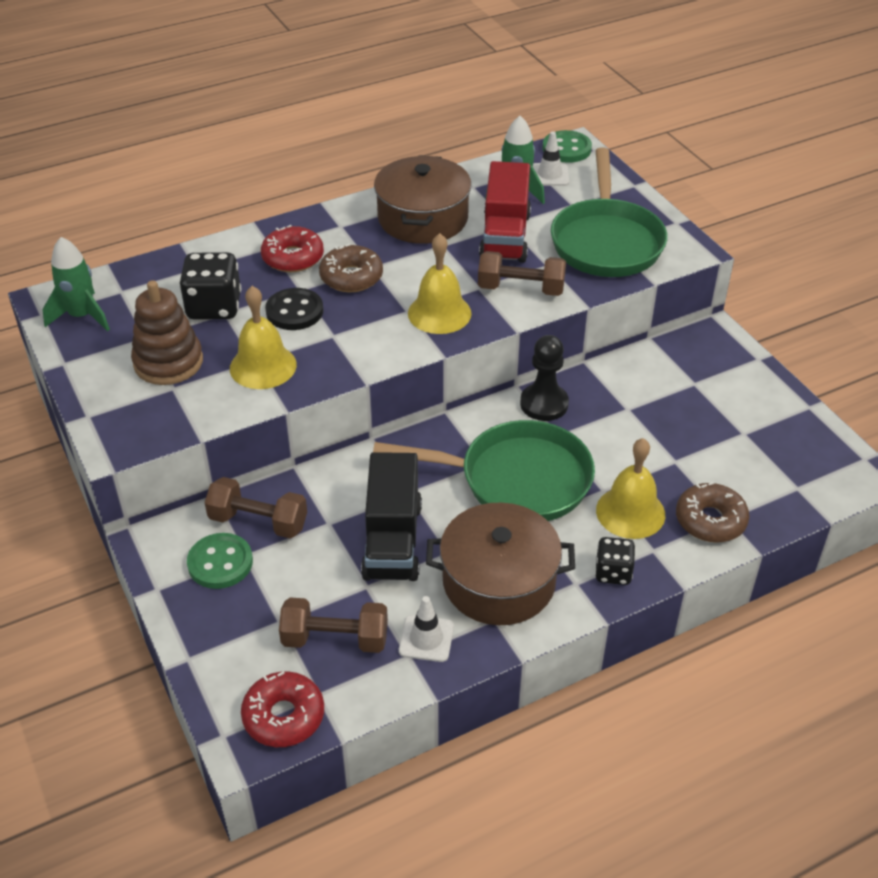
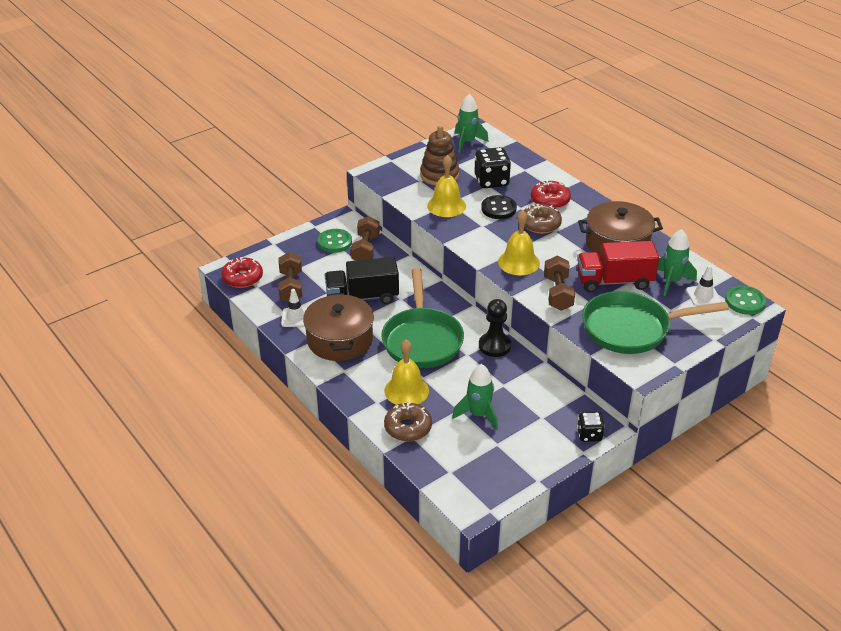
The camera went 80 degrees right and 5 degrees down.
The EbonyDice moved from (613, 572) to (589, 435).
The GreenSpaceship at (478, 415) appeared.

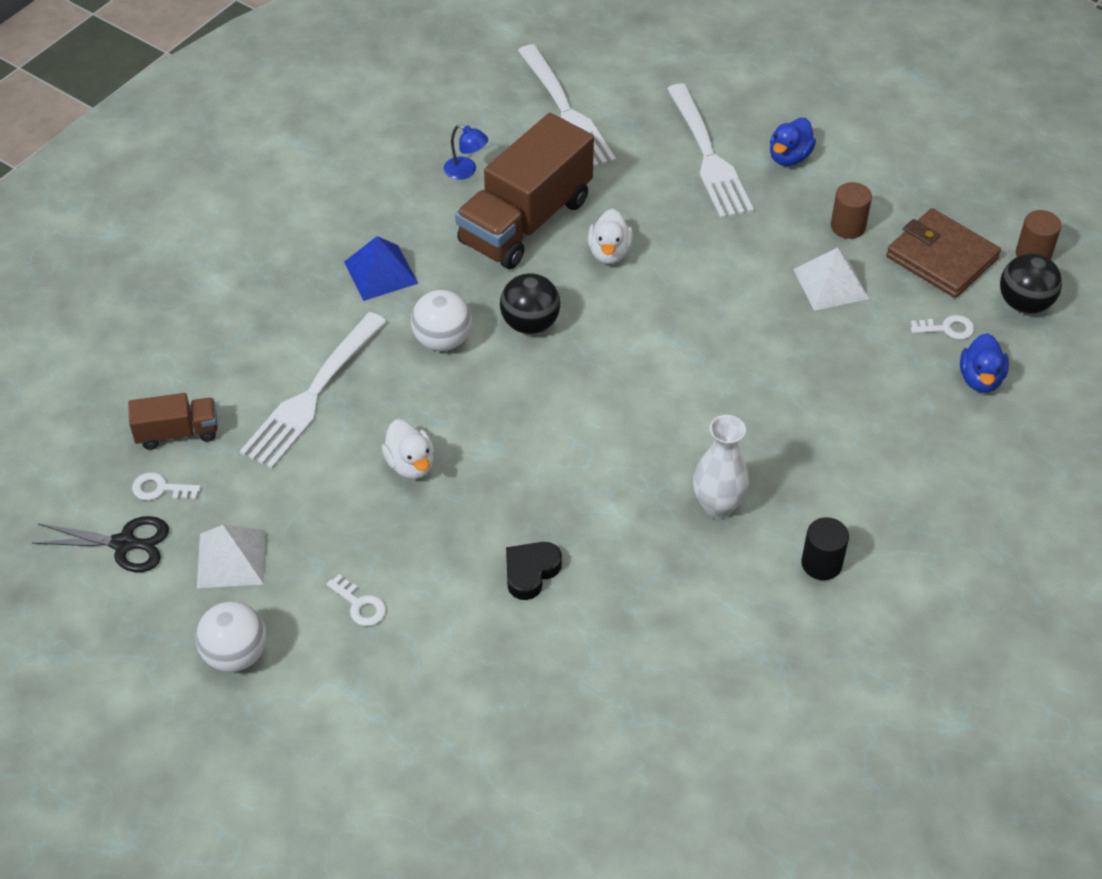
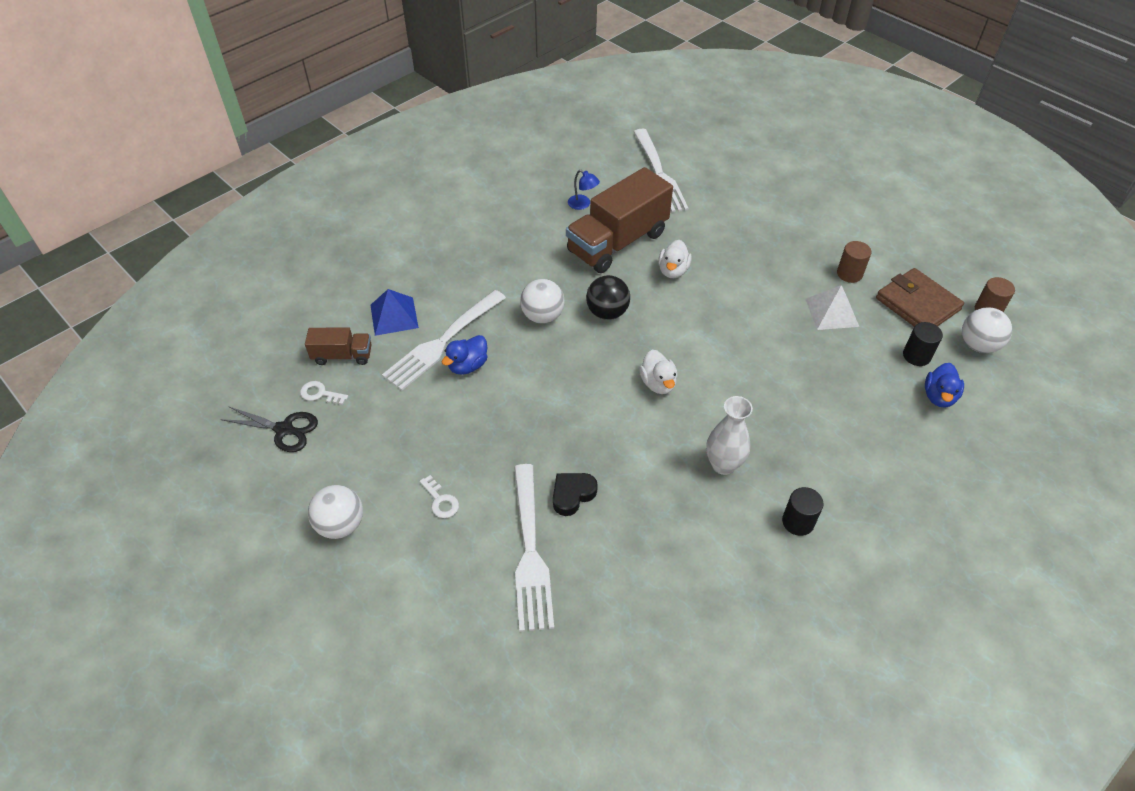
The camera went 10 degrees right and 0 degrees up.
The PureWhitePyramidShape at (231, 558) disappeared.
The CobaltPyramidShape moved from (380, 272) to (394, 316).
The PureWhiteToyDuck moved from (411, 464) to (658, 383).
The PureWhiteDinnerFork moved from (707, 155) to (530, 550).
The CobaltToyDuck moved from (789, 157) to (467, 366).
The PureWhiteDoorKey at (947, 328) was replaced by the EbonyCylinderShape at (916, 356).
The EbonyBall at (1024, 303) became the PureWhiteBall at (978, 345).

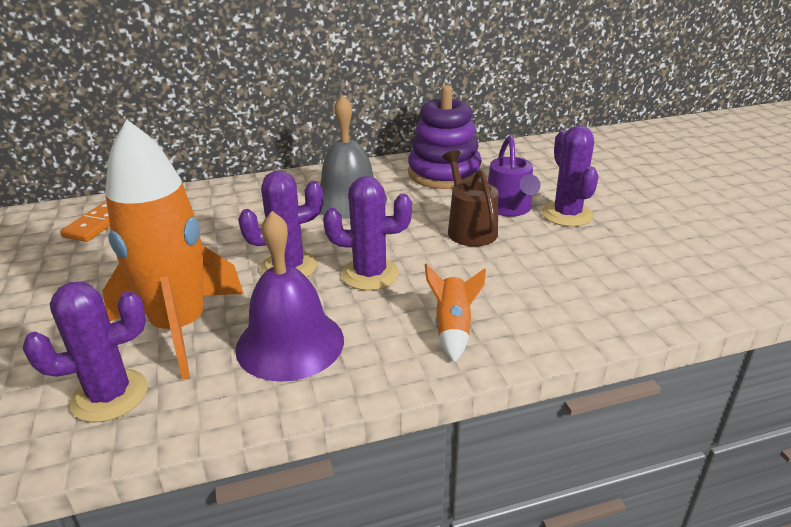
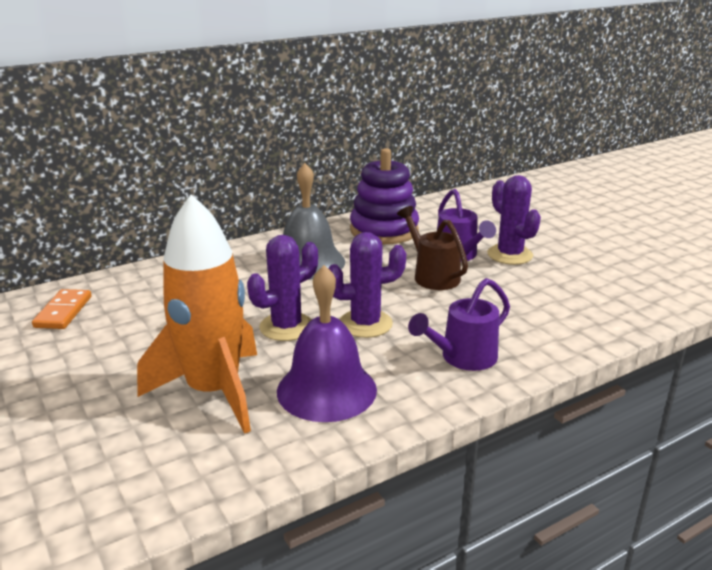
The camera went 15 degrees left and 5 degrees down.
The VioletCactus at (110, 396) disappeared.
The OrangeSpaceship at (453, 328) was replaced by the VioletWateringPot at (462, 358).

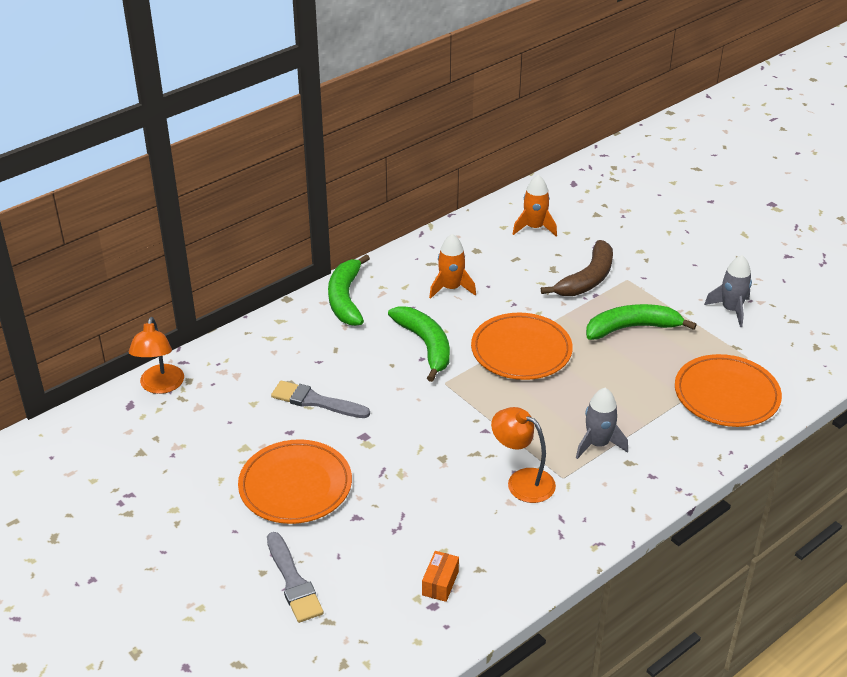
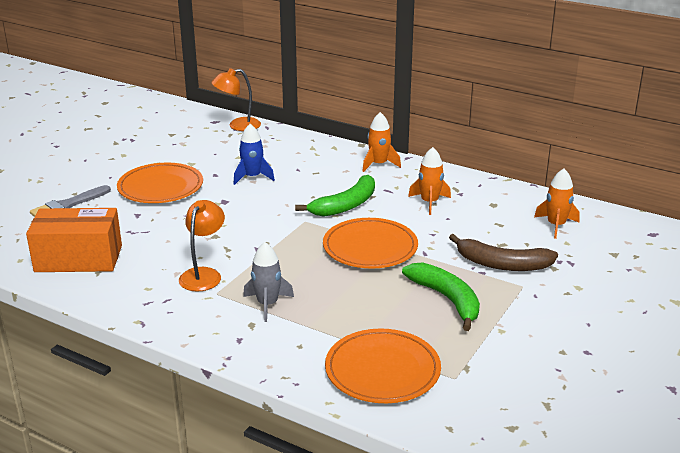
The camera went 70 degrees right and 10 degrees down.
The AshGreyPaintbrush at (316, 401) was replaced by the CobaltSpaceship at (252, 177).
The GreenToyBanana at (345, 299) was replaced by the OrangeSpaceship at (378, 164).
The OrangeParcel at (440, 583) changed to 2.42 times the size.
The AshGreySpaceship at (731, 310) disappeared.

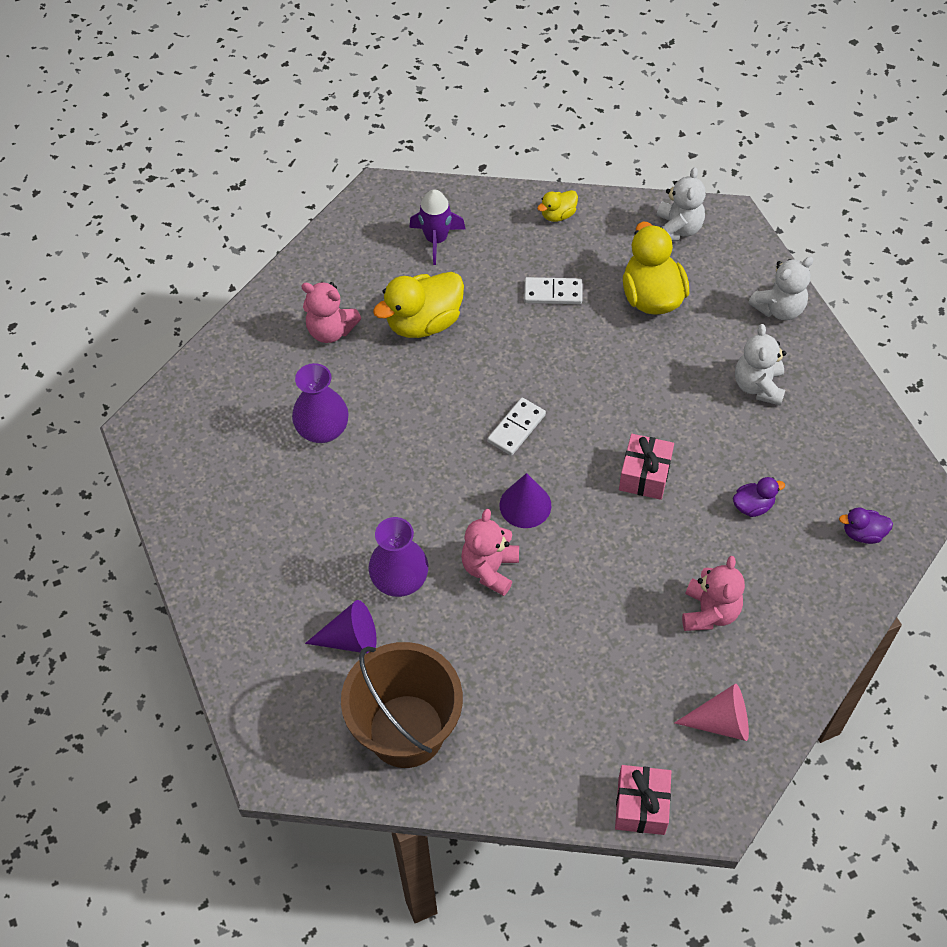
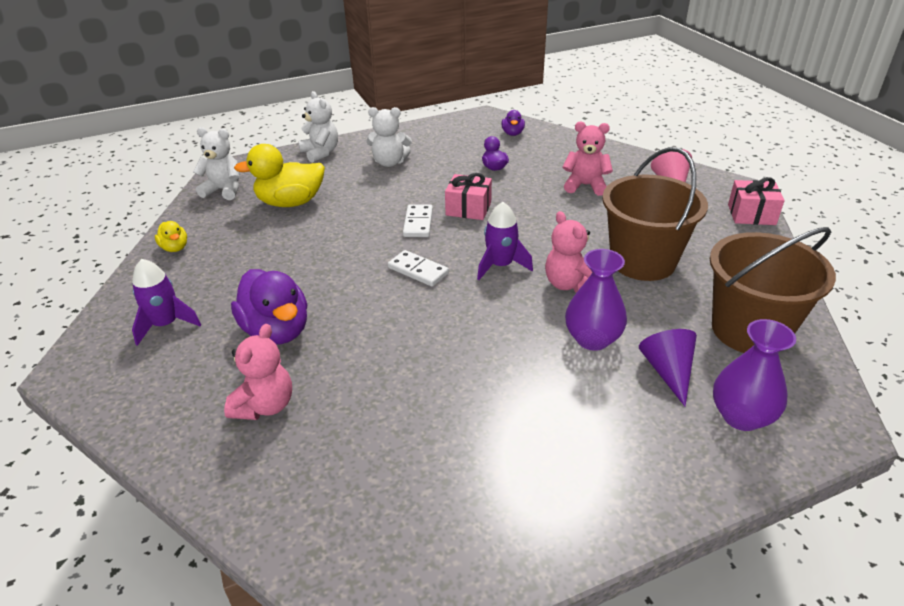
The camera went 90 degrees left and 20 degrees down.
The VioletTallVase moved from (323, 430) to (741, 416).
The BrightYellowToyDuck at (424, 322) became the VioletToyDuck at (277, 331).
The PinkStuffedBear at (490, 569) turned 45 degrees clockwise.
The VioletSolidCone at (525, 505) was replaced by the VioletSpaceship at (500, 265).
The PureWhiteDominoTile moved from (553, 293) to (418, 223).
The RussetBucket at (642, 261) appeared.

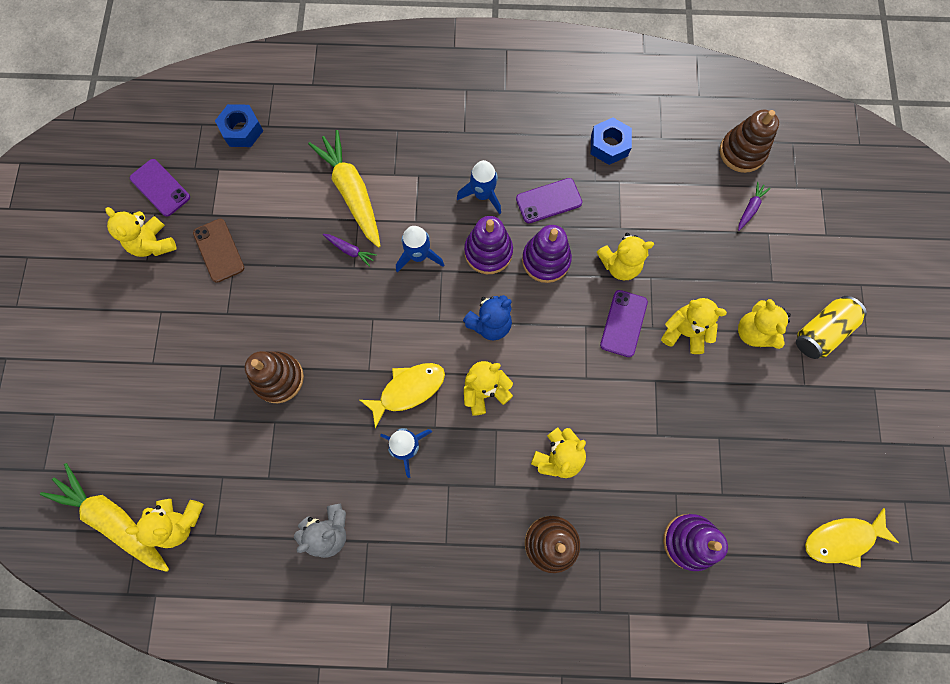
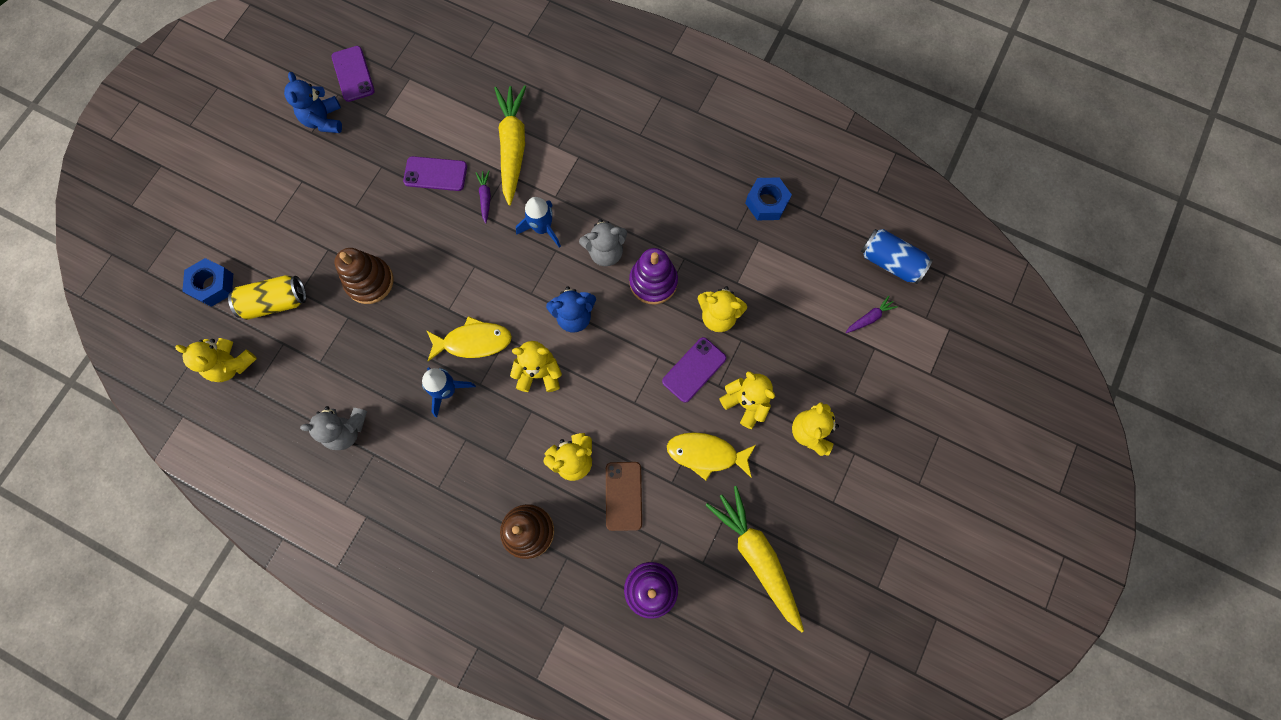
The camera went 25 degrees right and 0 degrees up.
The BrightYellowCarrot moved from (115, 519) to (757, 556).
The BrightYellowStuffedBear at (153, 244) became the CobaltStuffedBear at (324, 120).
The RussetSmartphone moved from (219, 250) to (623, 496).
The CobaltNut moved from (242, 130) to (213, 285).
The VioletCarrot at (350, 250) turned 150 degrees counterclockwise.
The CobaltSpaceship at (483, 195) disappeared.
The VioletStackingRings at (488, 252) was replaced by the AshGreyStuffedBear at (605, 252).
The VioletSmartphone moved from (549, 201) to (435, 174).
The RussetStackingRings at (742, 152) was replaced by the CobaltCan at (890, 262).
The BrightYellowCan moved from (821, 332) to (275, 302).
The BrightYellowFish moved from (842, 539) to (706, 454).

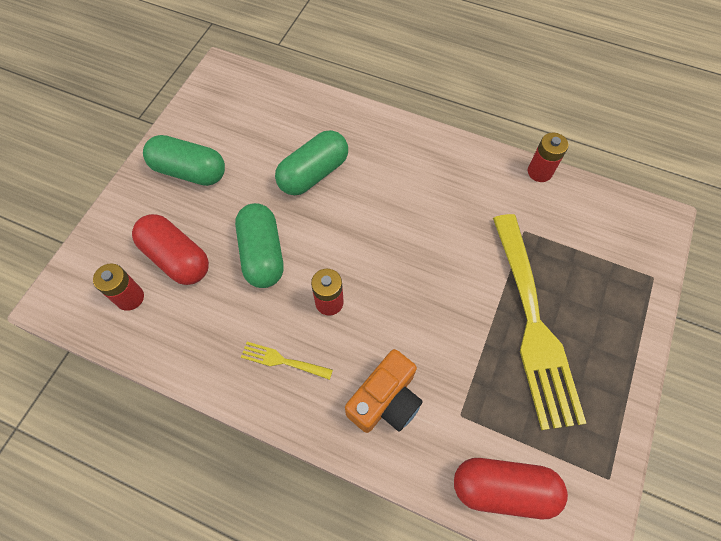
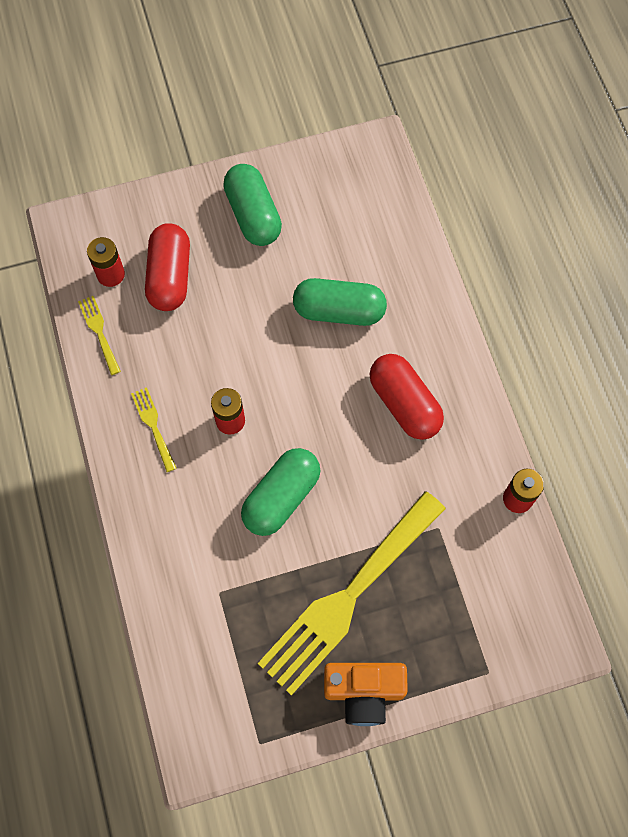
The camera went 50 degrees right and 5 degrees up.
The GreenCapsule moved from (262, 254) to (281, 497).
The OrangeCamera moved from (385, 400) to (364, 692).
The ScarletCapsule moved from (503, 488) to (404, 404).
The BrightYellowDinnerFork at (99, 332) appeared.

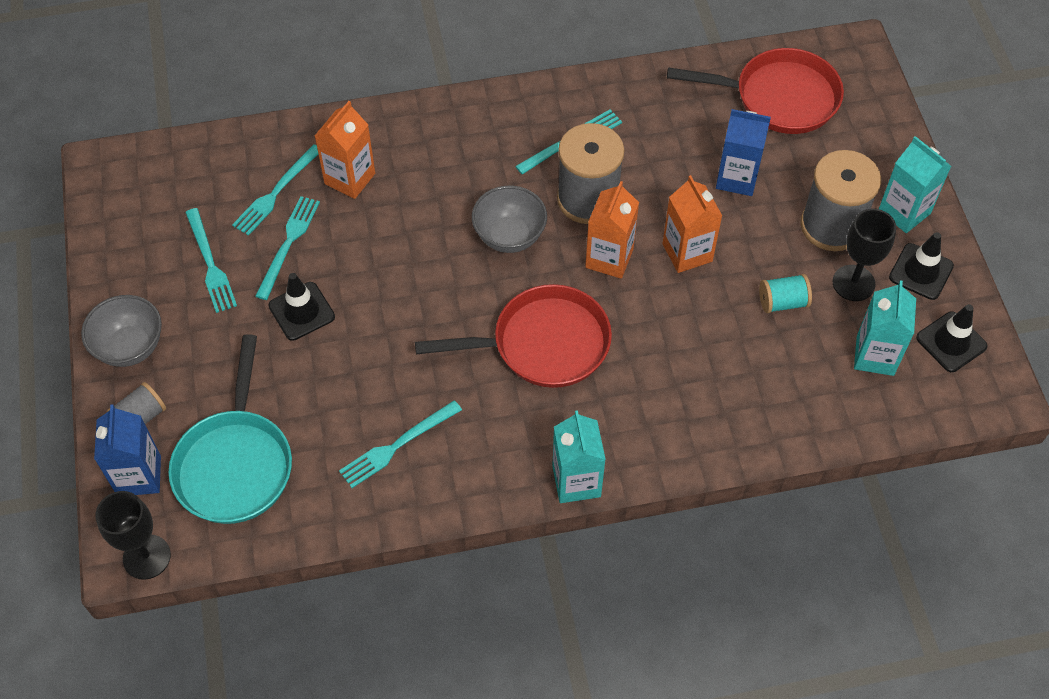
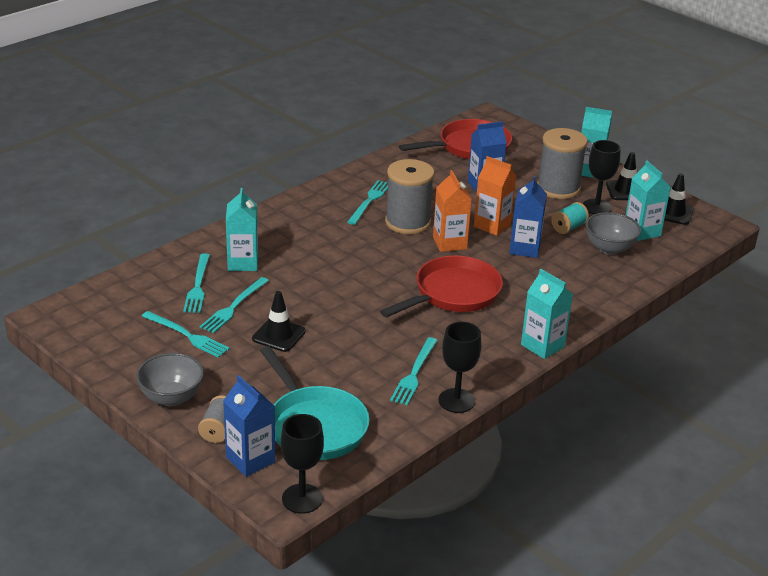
The camera went 35 degrees left and 25 degrees down.
The TealDinnerFork at (288, 244) turned 135 degrees counterclockwise.
The OrangeMilkCarton at (350, 178) became the TealMilkCarton at (243, 263).
The AshGreyServingBowl moved from (509, 236) to (609, 248).
The EbonyWineGlass at (456, 401) appeared.
The CobaltMilkCarton at (524, 248) appeared.

